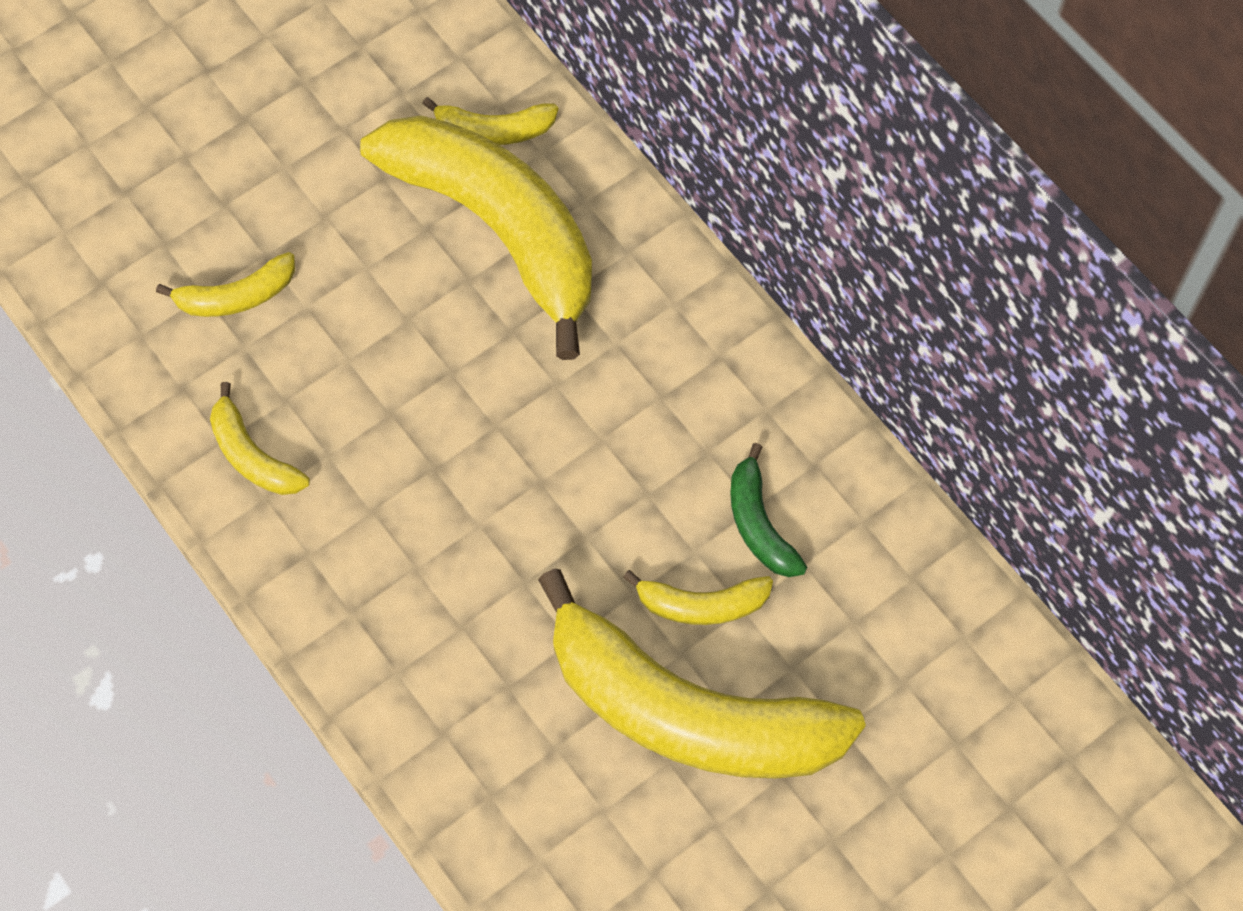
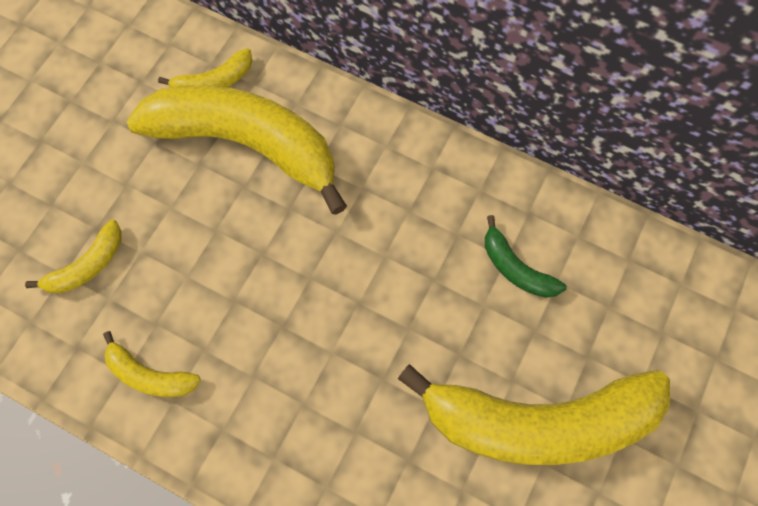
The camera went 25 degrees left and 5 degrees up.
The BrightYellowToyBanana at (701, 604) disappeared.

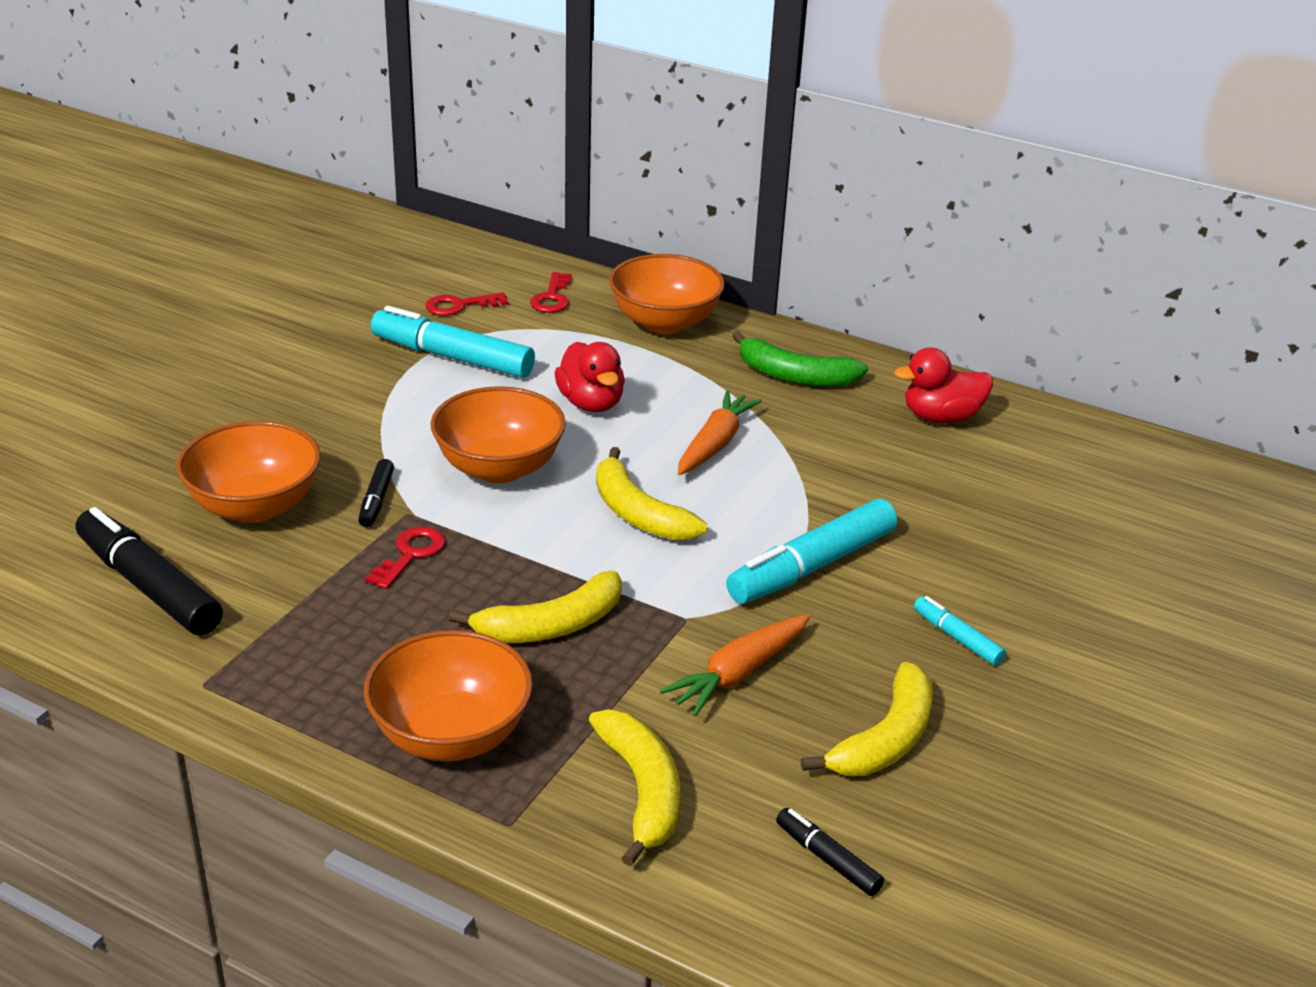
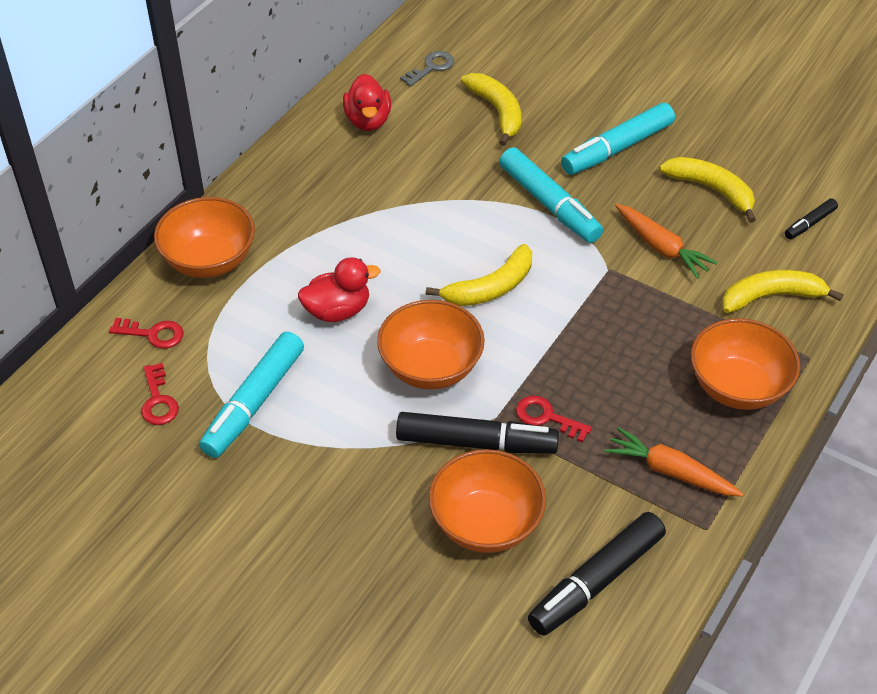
The camera went 85 degrees left and 15 degrees up.
The EbonyMarker at (376, 500) changed to 2.02 times the size.
The BrightYellowToyBanana moved from (550, 626) to (497, 112).
The OrangeCarrot moved from (715, 444) to (670, 471).
The GreenToyBanana at (794, 376) disappeared.
The TealMarker at (957, 638) changed to 2.02 times the size.
The AshGreyDoorKey at (431, 67) appeared.

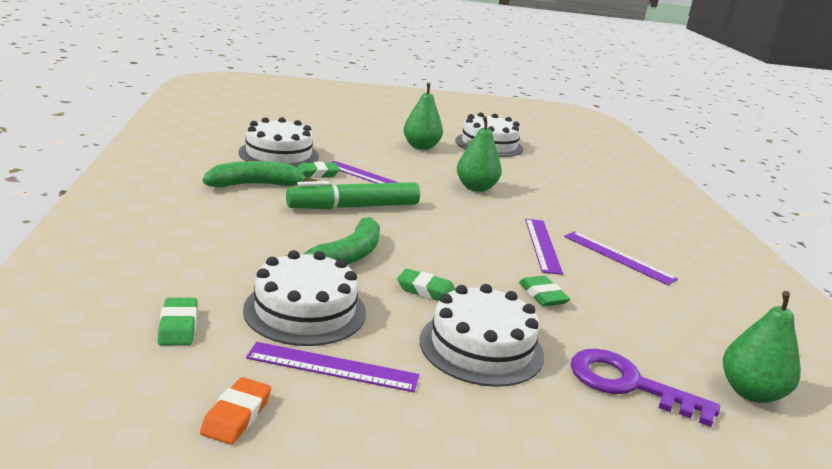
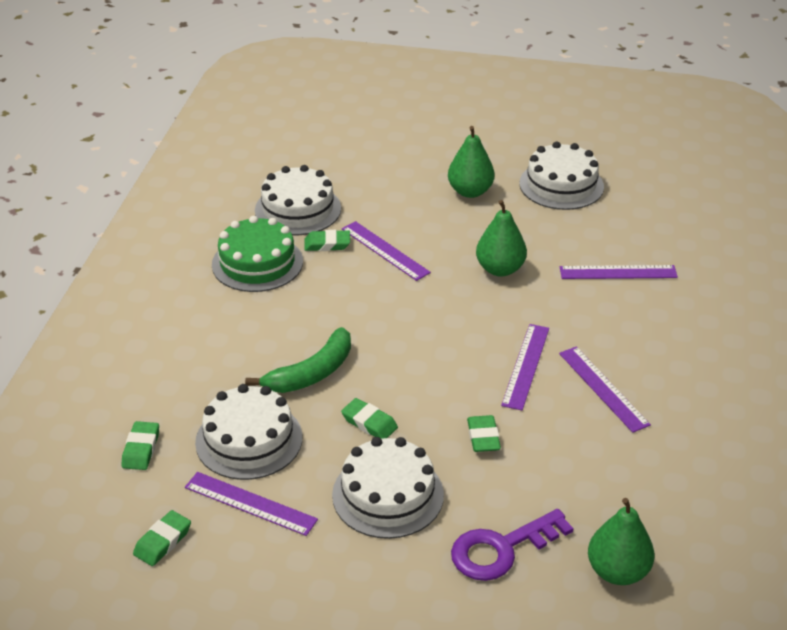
The camera went 20 degrees right and 15 degrees up.
The OrangeEraser at (236, 415) became the GreenEraser at (163, 541).
The GreenToyBanana at (255, 185) was replaced by the GreenLayerCake at (257, 263).
The GreenMarker at (353, 207) disappeared.
The VioletDoorKey at (628, 384) turned 75 degrees counterclockwise.
The VioletRuler at (618, 272) appeared.

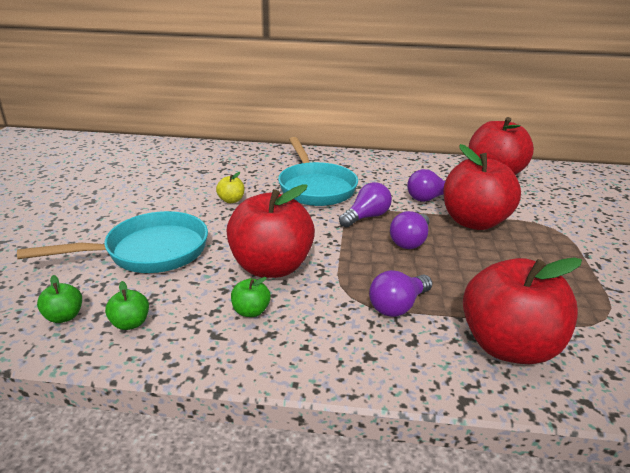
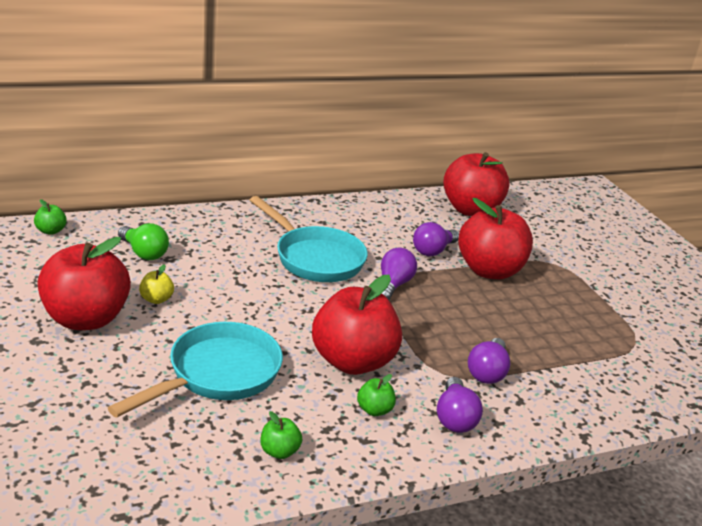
The camera went 30 degrees left and 0 degrees up.
The GreenToyApple moved from (64, 316) to (51, 231).
The BrightYellowToyApple moved from (231, 200) to (156, 299).
The VioletBulb moved from (410, 241) to (454, 418).
The ScarletToyApple moved from (508, 345) to (86, 319).
The GreenBulb at (144, 253) appeared.

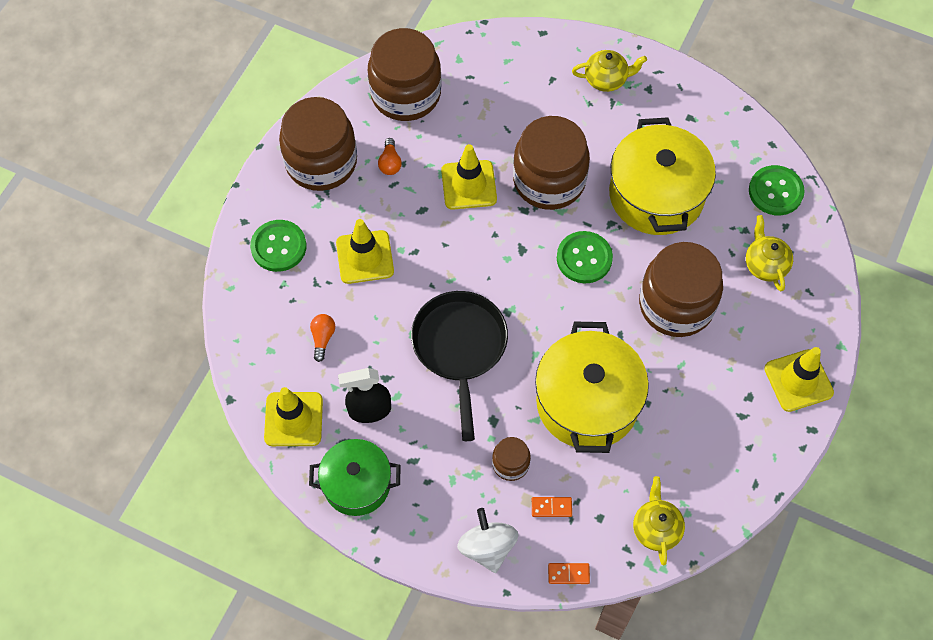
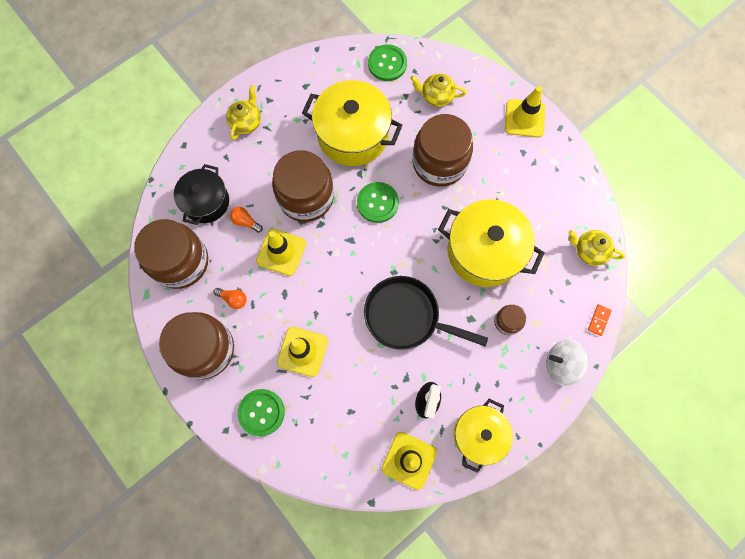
The camera went 65 degrees left and 10 degrees up.
The GreenPot at (357, 484) became the BrightYellowPot at (479, 434).
The OrangeBulb moved from (322, 338) to (246, 222).
The OrangeDominoTile at (551, 507) disappeared.
The EbonyPot at (206, 202) appeared.

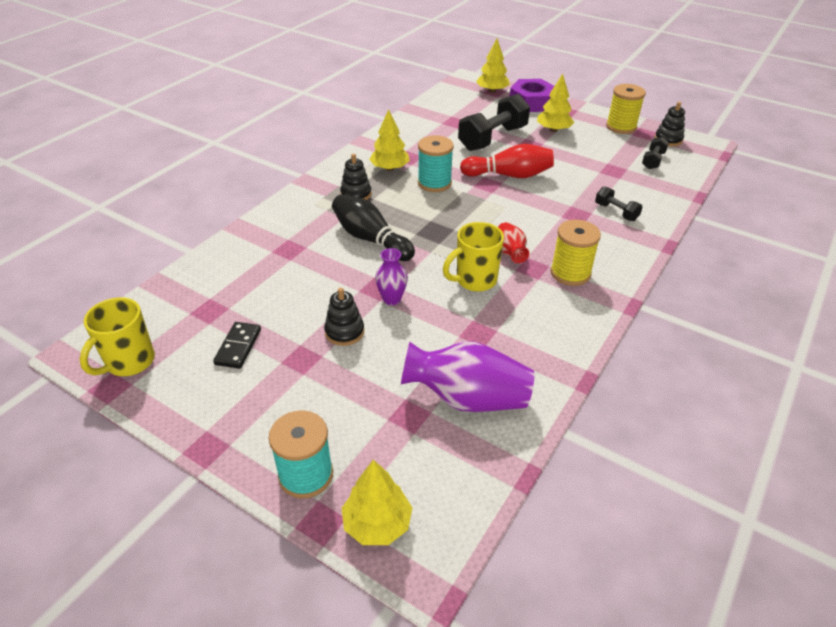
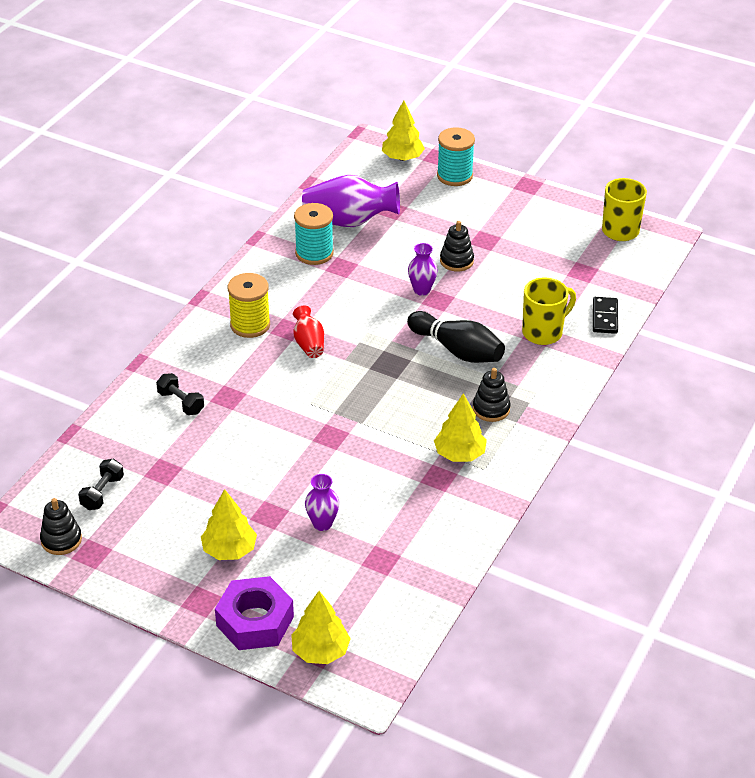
The camera went 175 degrees right and 0 degrees up.
The EbonyDominoTile moved from (238, 347) to (605, 317).
The TealReelOfThread moved from (434, 183) to (314, 253).
The BrightYellowTeaMug moved from (474, 280) to (543, 332).
The EbonyHandWeight at (493, 138) was replaced by the VioletTallVase at (322, 524).
The ScarletBowlingPin at (509, 175) disappeared.
The BrightYellowReelOfThread at (621, 127) disappeared.

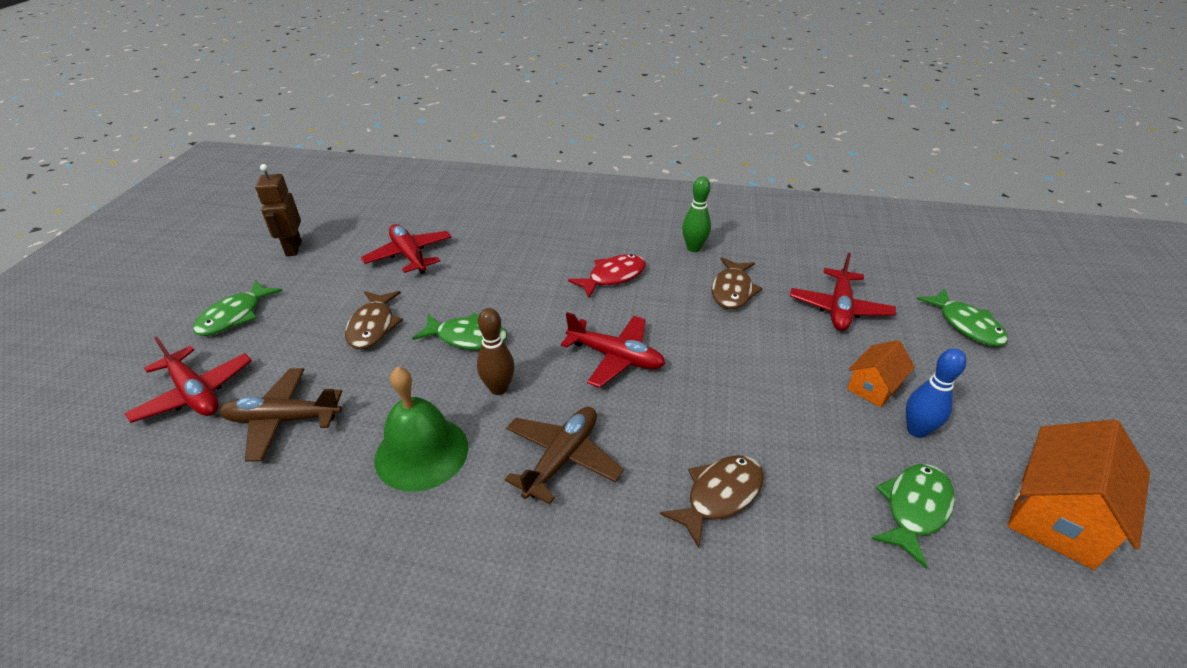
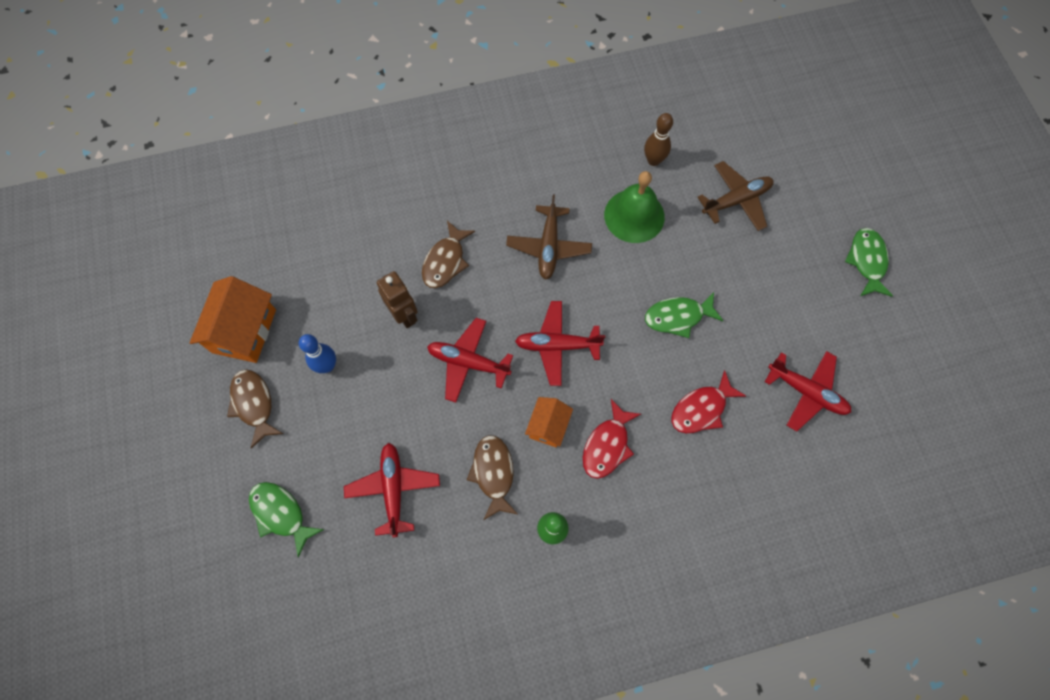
The camera went 155 degrees right and 30 degrees up.
The ScarletPlane moved from (195, 393) to (468, 362).
The RussetToyRobot moved from (293, 248) to (404, 315).
The RussetFish moved from (373, 326) to (254, 404).
The RussetBowlingPin moved from (499, 388) to (653, 160).
The OrangeCottage moved from (873, 387) to (548, 426).
The GreenFish at (914, 509) disappeared.
The ScarletFish at (701, 409) appeared.

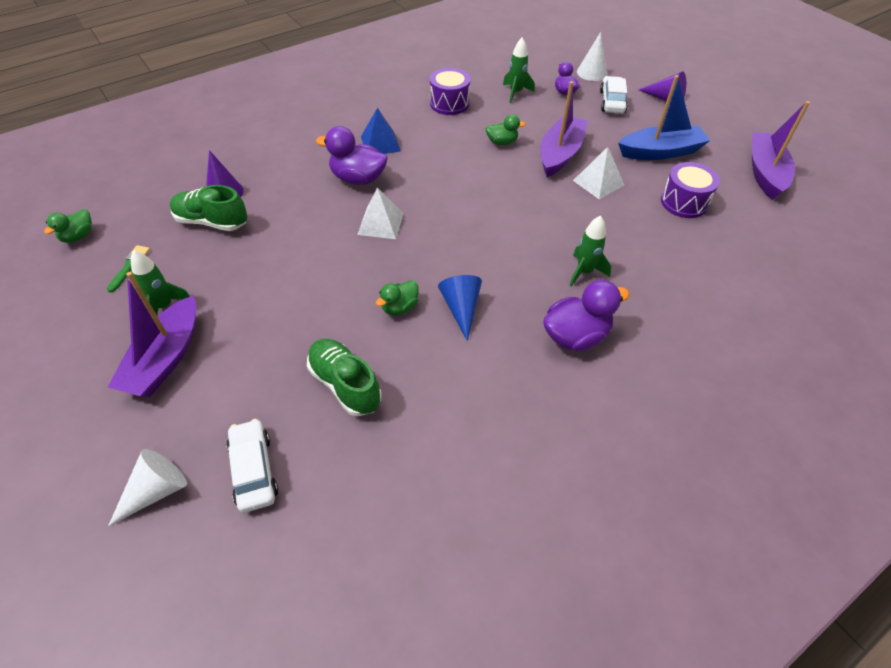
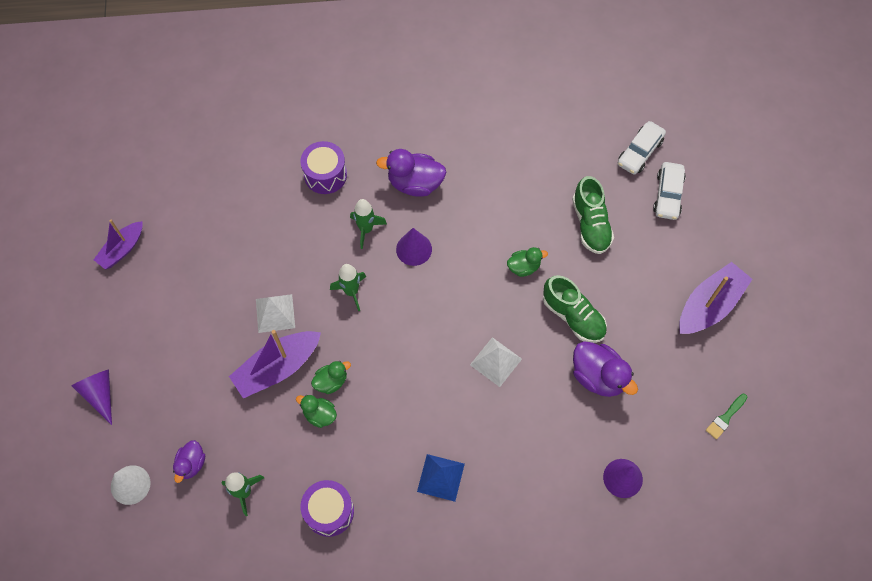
The camera went 150 degrees left and 15 degrees up.
The GreenToyDuck moved from (78, 236) to (331, 381).
The PureWhiteSolidCone at (156, 491) disappeared.
The GreenSpaceship moved from (164, 306) to (351, 292).
The GreenLaceUpShoe moved from (212, 222) to (573, 316).
The VioletToyDuck moved from (358, 178) to (598, 376).
The CobaltSolidCone at (461, 308) disappeared.
The PureWhiteToyCar moved from (612, 102) to (639, 152).
The CobaltToyBoat at (660, 152) disappeared.
The VioletToyDrum moved from (684, 202) to (325, 175).
The VioletToyBoat at (765, 173) changed to 0.64 times the size.
The VioletSolidCone at (414, 249) appeared.

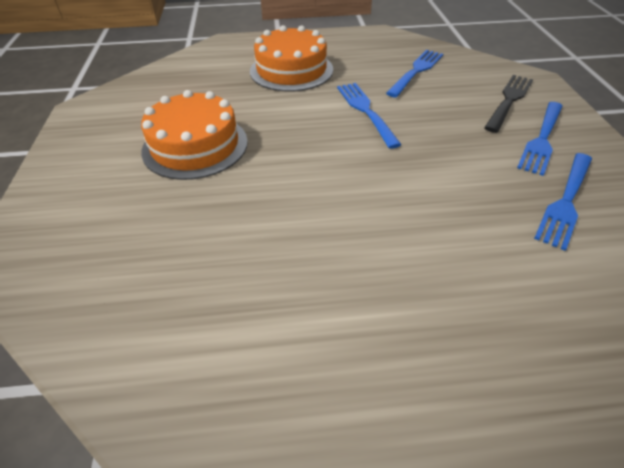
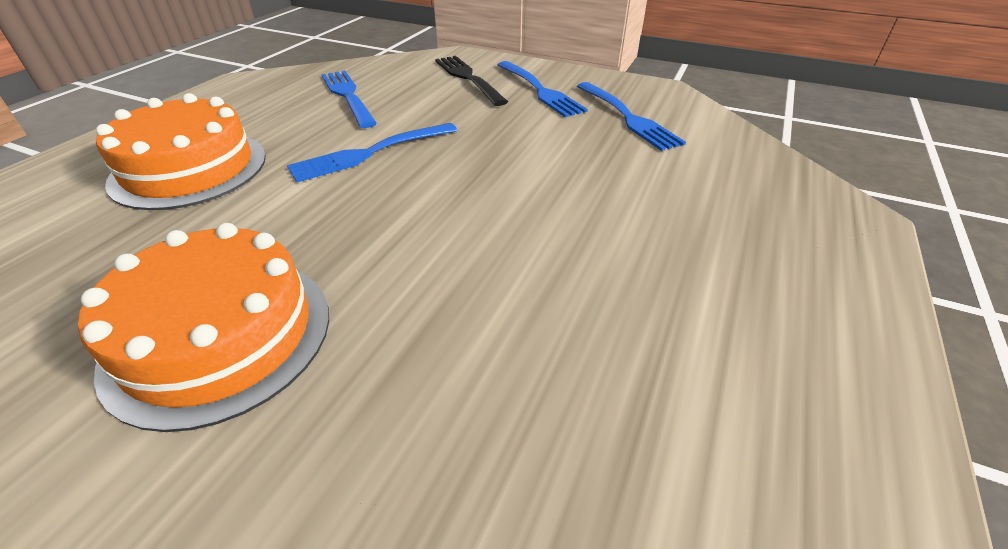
The camera went 60 degrees left and 5 degrees down.
The CobaltDinnerFork at (366, 111) turned 45 degrees counterclockwise.

